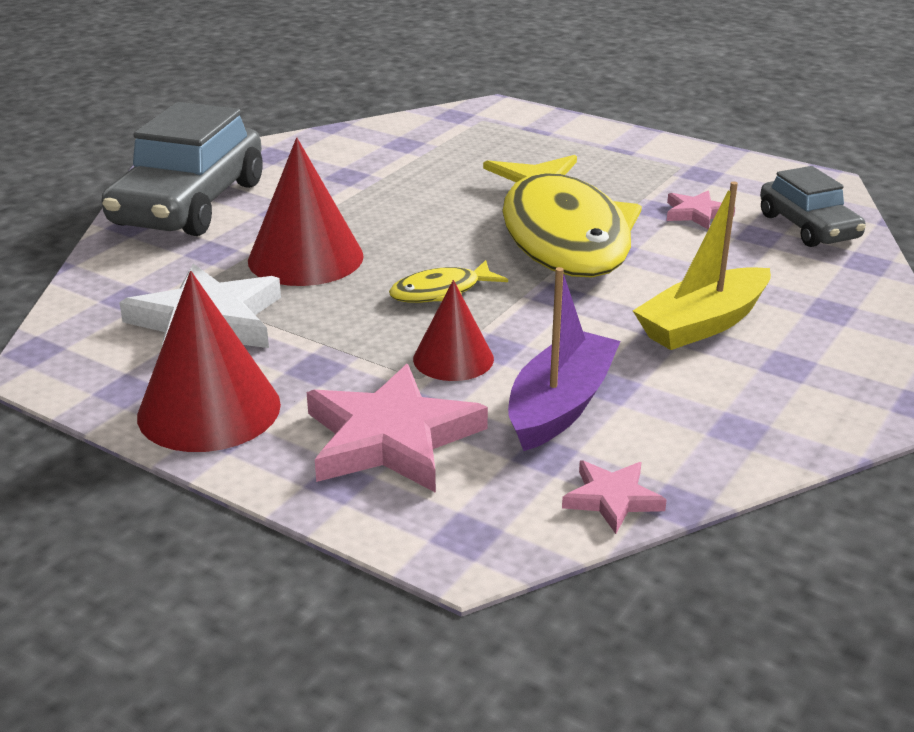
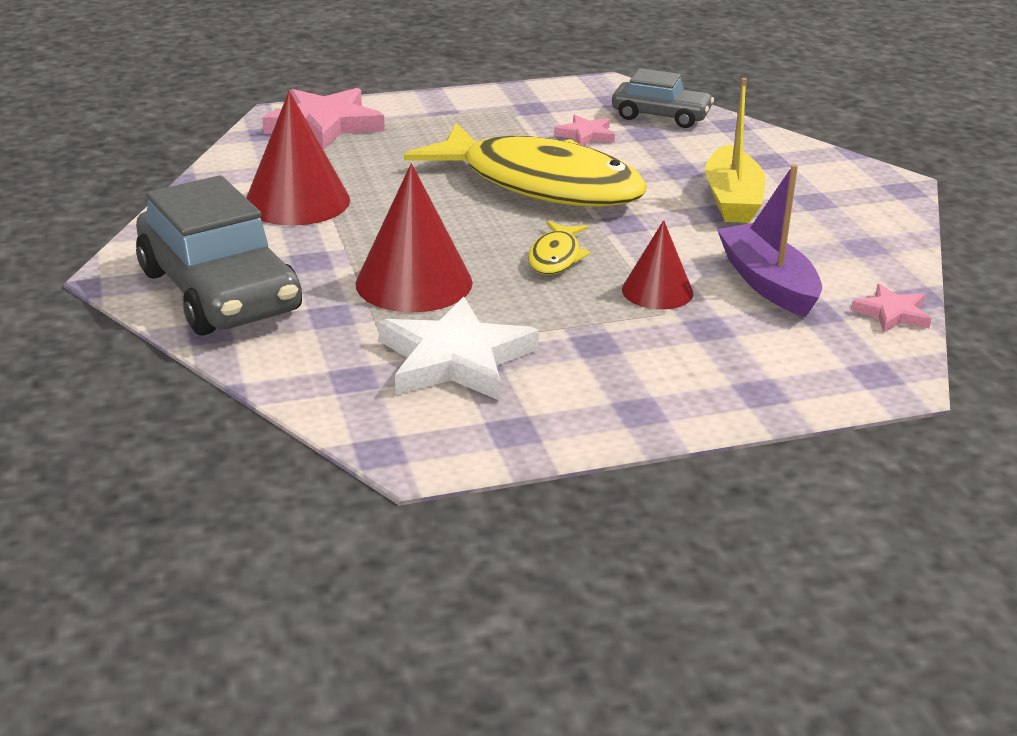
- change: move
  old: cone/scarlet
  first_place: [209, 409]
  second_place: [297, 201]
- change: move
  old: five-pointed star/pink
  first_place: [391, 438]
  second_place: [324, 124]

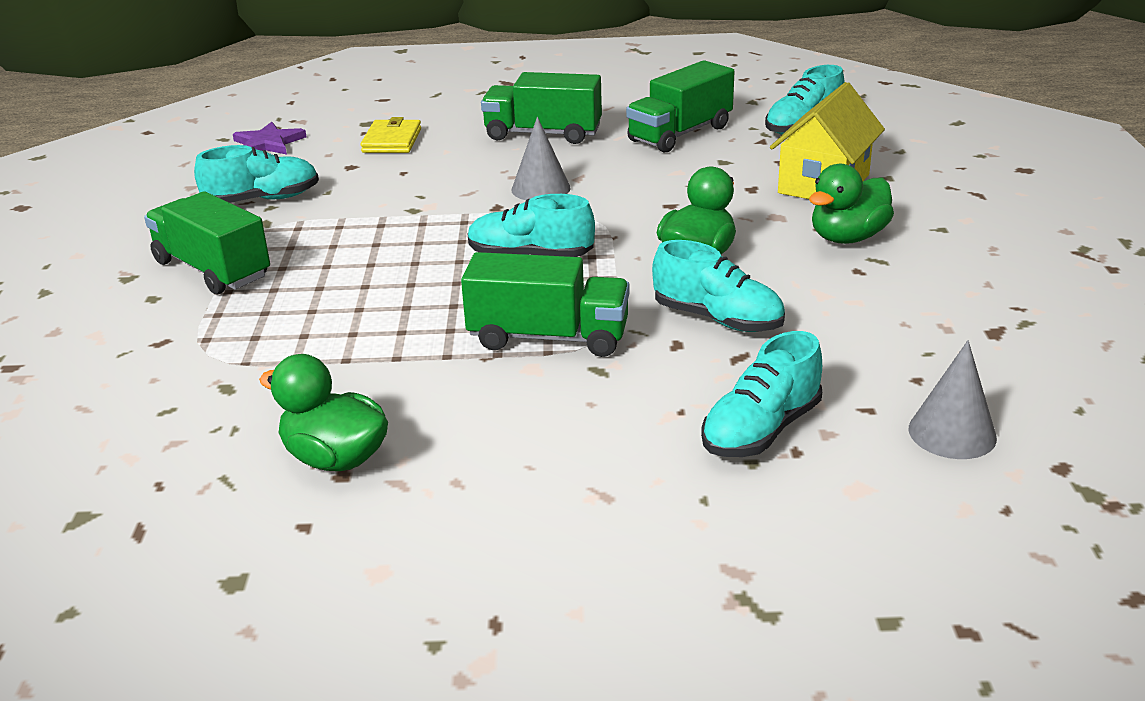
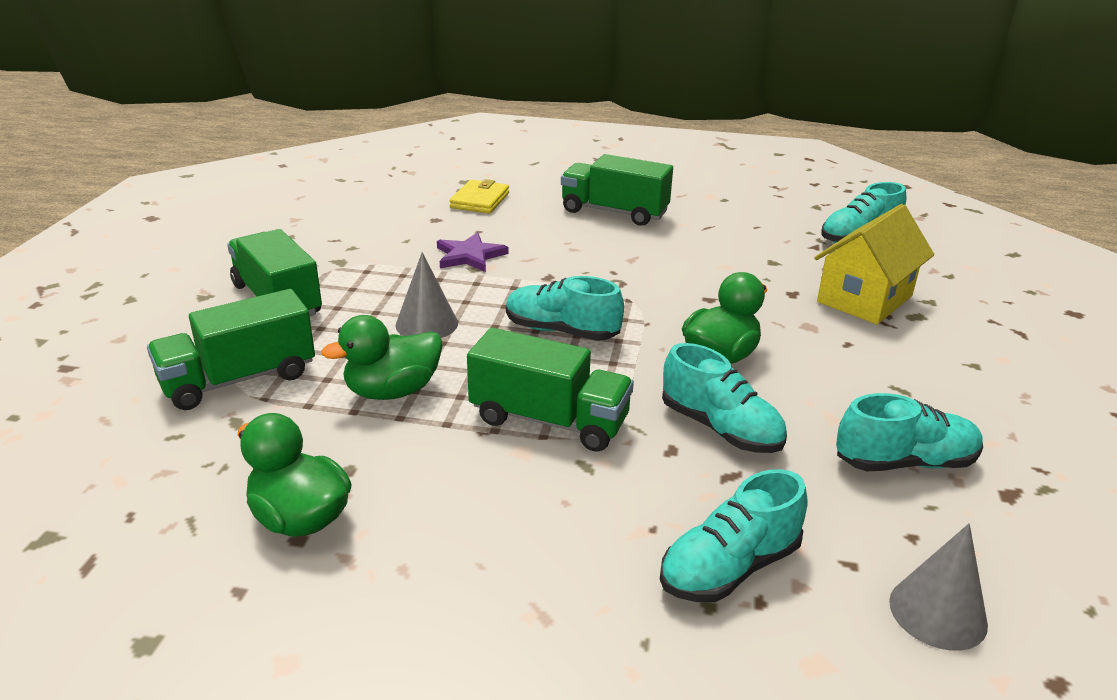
- change: move
  old: lorry/emerald
  first_place: [680, 134]
  second_place: [239, 379]
- change: move
  old: toy duck/emerald
  first_place: [847, 238]
  second_place: [392, 391]
- change: move
  old: cone/grey
  first_place: [540, 188]
  second_place: [426, 324]
- change: move
  old: five-pointed star/violet
  first_place: [268, 143]
  second_place: [470, 256]
- change: move
  old: shoe/turquoise
  first_place: [262, 200]
  second_place: [904, 462]

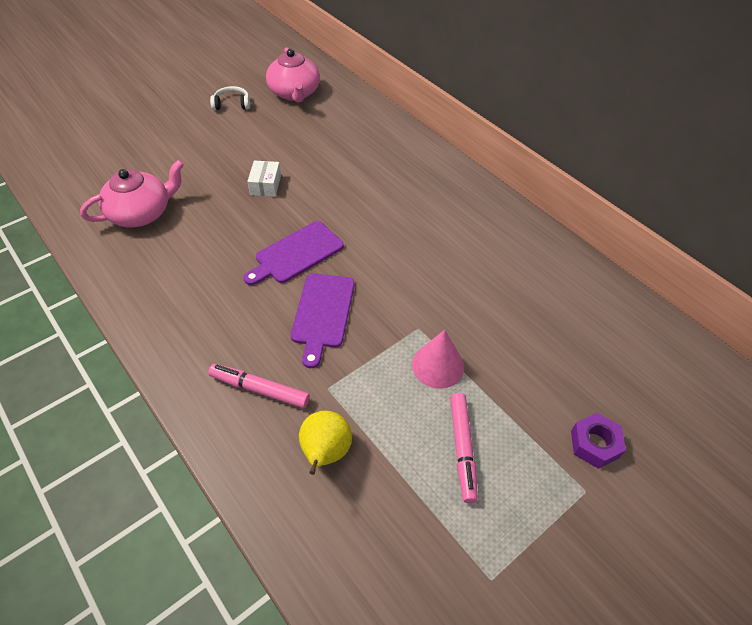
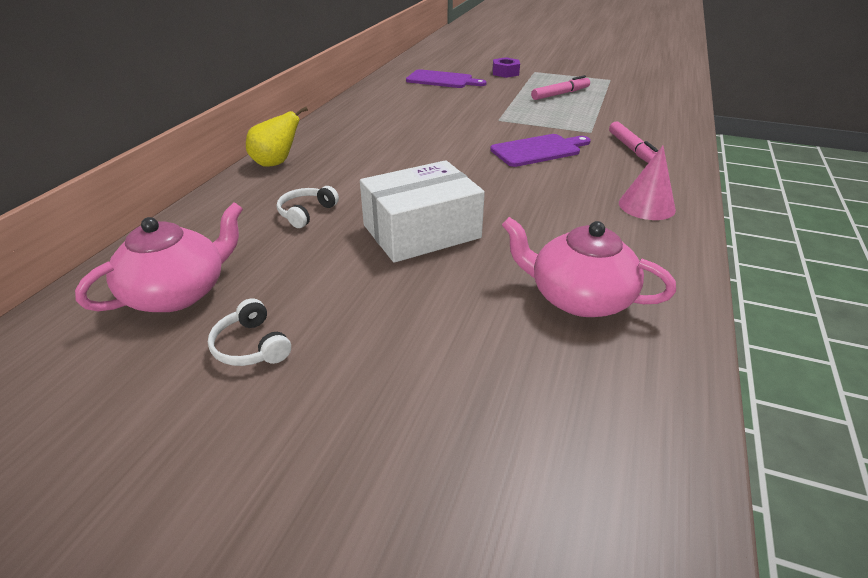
- change: move
  old: pear fruit/yellow
  first_place: [325, 453]
  second_place: [276, 163]
- change: insert
  new: headset/snow-white
  second_place: [306, 213]
- change: resize
  old: box/snow-white
  first_place: [265, 185]
  second_place: [421, 231]
  factor: 2.1
- change: move
  old: chopping board/violet
  first_place: [296, 254]
  second_place: [442, 80]
- change: move
  old: cone/pink
  first_place: [438, 365]
  second_place: [646, 206]

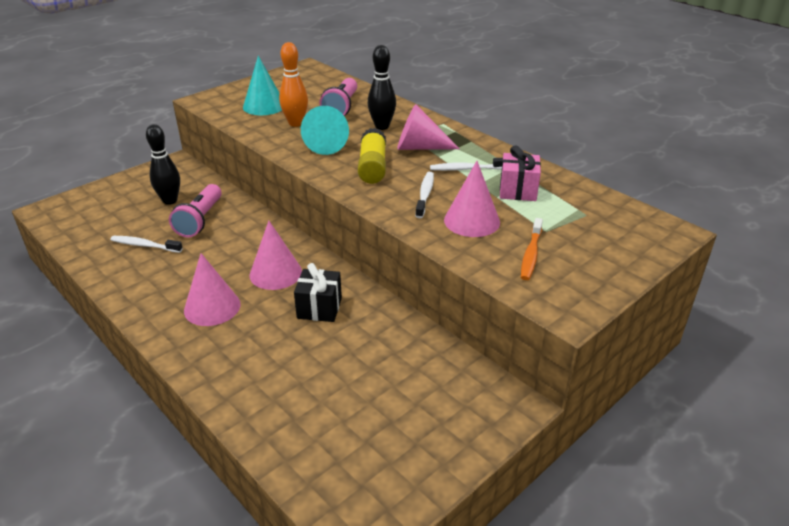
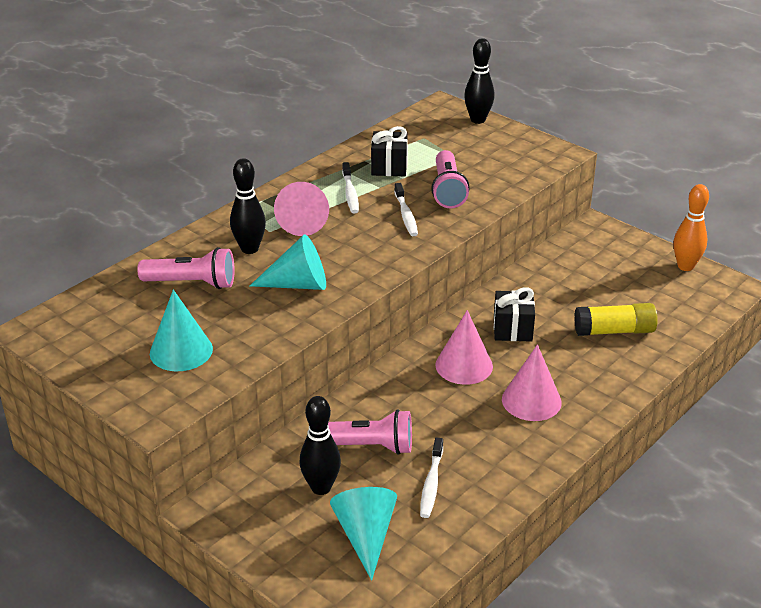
- change: insert
  new: cone/turquoise
  second_place: [365, 536]
- change: recolor
  old: present/pink
  new: present/ebony
  first_place: [518, 190]
  second_place: [389, 167]
- change: rotate
  old: dental brush/snow-white
  first_place: [425, 195]
  second_place: [406, 215]
  degrees: -105
- change: replace
  old: cone/pink
  new: torch/pink
  first_place: [472, 221]
  second_place: [447, 190]
- change: insert
  new: skittle/ebony
  second_place: [478, 120]
- change: move
  old: stick of glue/yellow
  first_place: [372, 167]
  second_place: [614, 331]
- change: move
  old: skittle/orange
  first_place: [295, 123]
  second_place: [685, 266]
- change: delete
  old: dental brush/orange
  first_place: [531, 254]

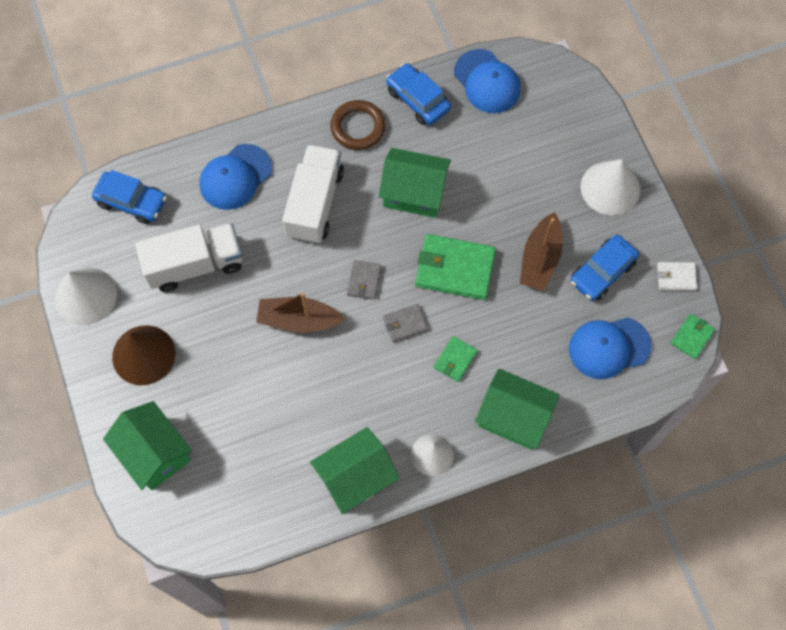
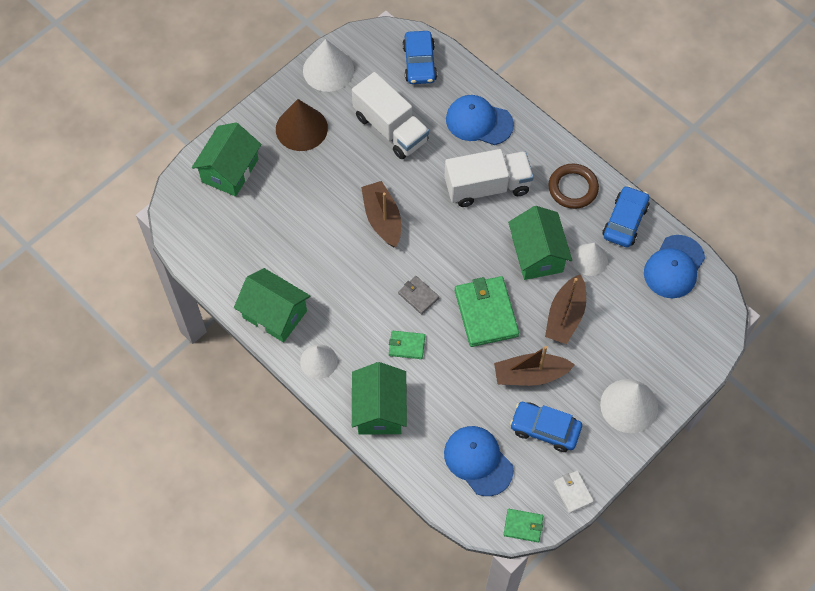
- change: insert
  new: boat/brown
  second_place: [565, 316]
- change: insert
  new: cone/snow-white
  second_place: [589, 259]
- change: delete
  old: card wallet/grey
  first_place: [364, 281]

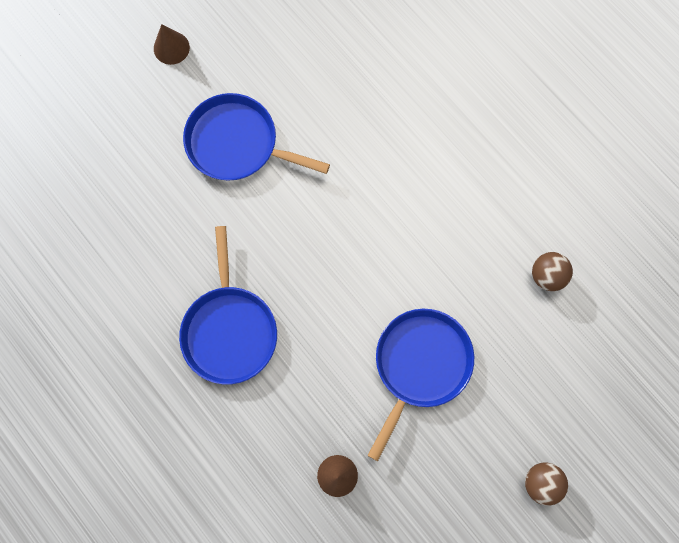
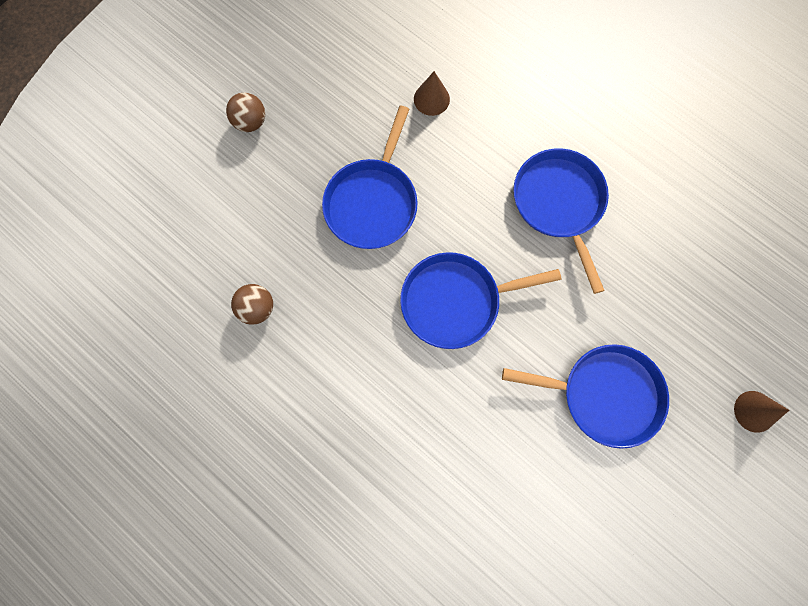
- change: insert
  new: skillet/cobalt
  second_place: [455, 301]
- change: move
  old: cone/brown
  first_place: [171, 48]
  second_place: [754, 411]

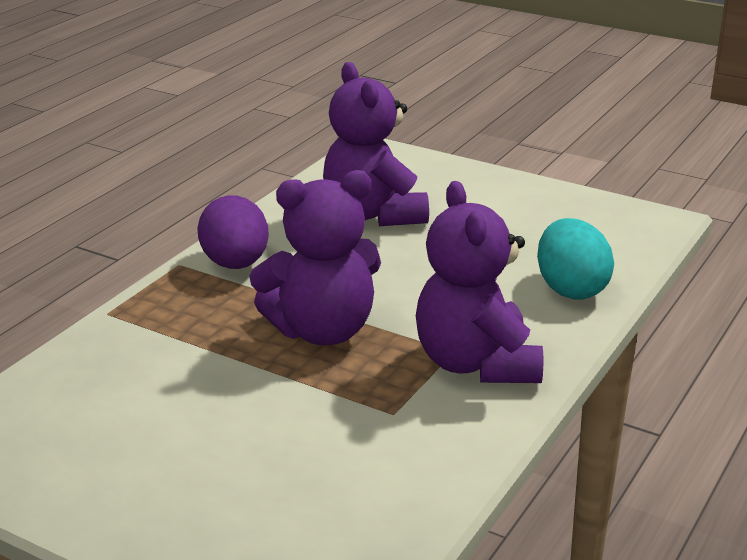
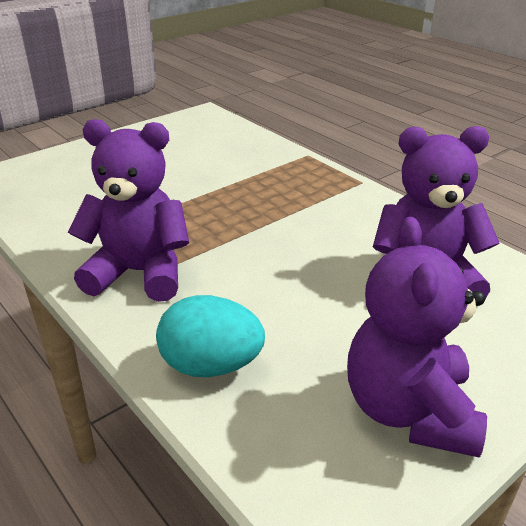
- change: move
  old: stuffed bear/violet
  first_place: [322, 331]
  second_place: [409, 411]
- change: delete
  old: egg shape/violet
  first_place: [235, 264]

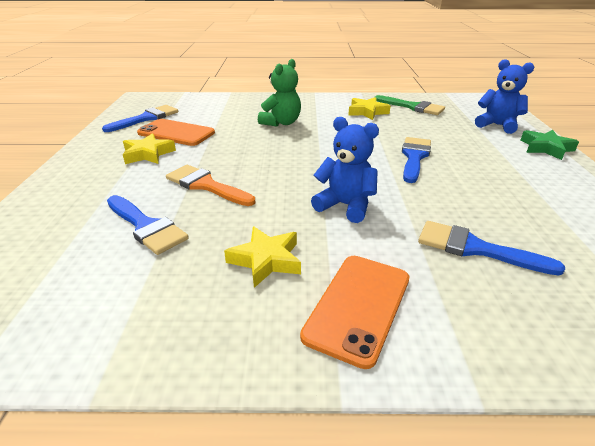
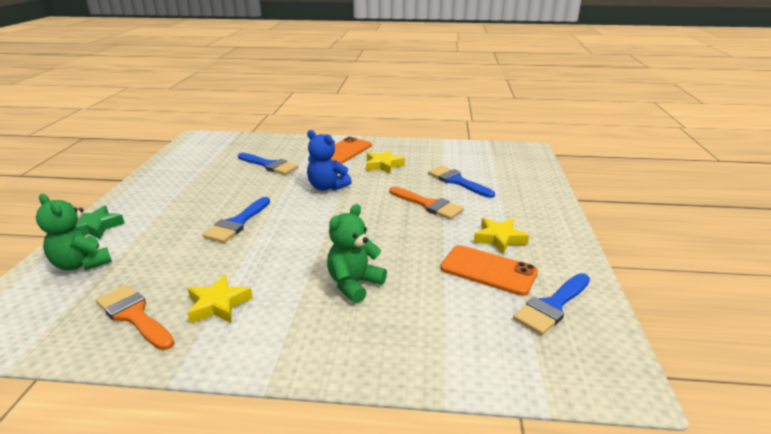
- change: recolor
  old: stuffed bear/cobalt
  new: stuffed bear/emerald
  first_place: [497, 125]
  second_place: [82, 264]
- change: recolor
  old: paint brush/emerald
  new: paint brush/orange
  first_place: [413, 107]
  second_place: [134, 315]

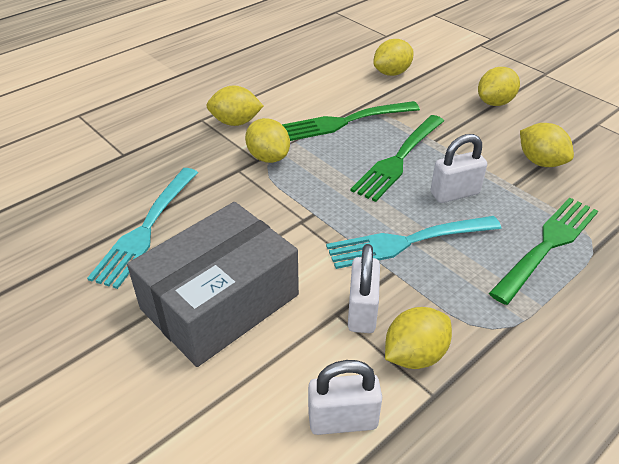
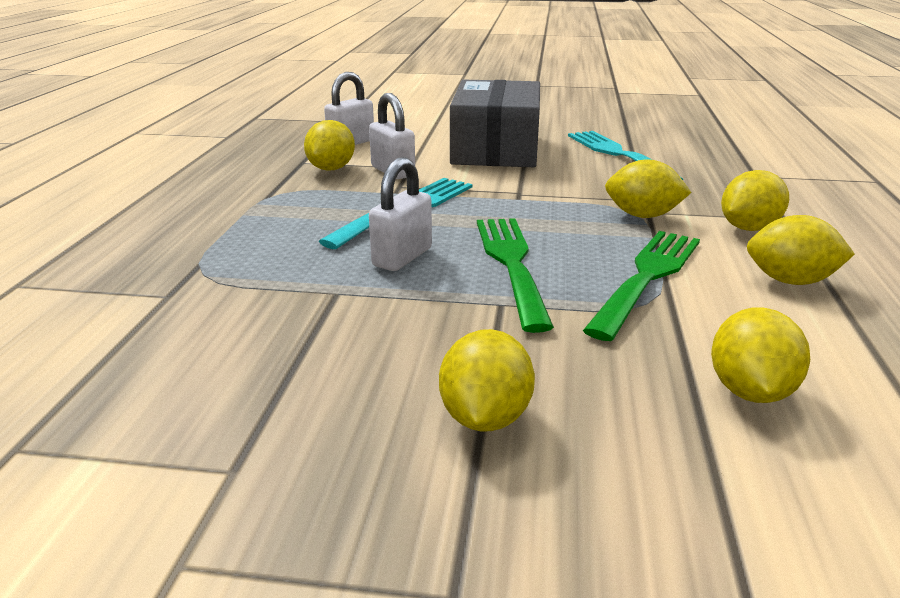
- change: move
  old: citrus fruit/yellow
  first_place: [540, 162]
  second_place: [790, 281]
- change: delete
  old: table fork/emerald
  first_place: [547, 246]

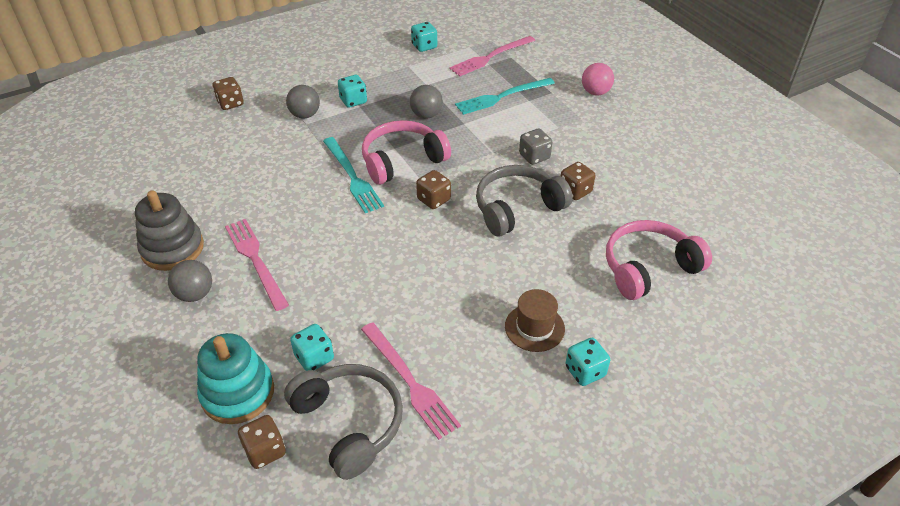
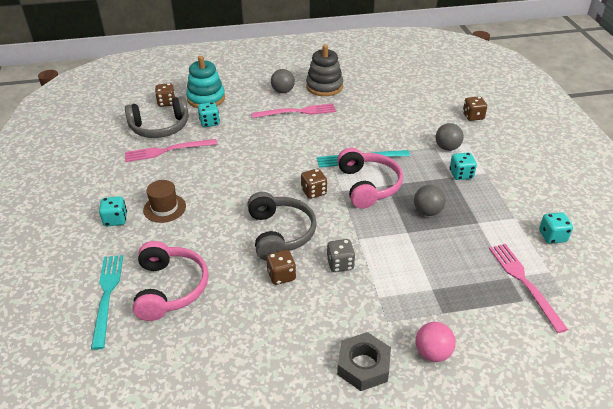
- change: move
  old: table fork/turquoise
  first_place: [502, 97]
  second_place: [107, 295]
- change: insert
  new: hexagon nut/grey
  second_place: [363, 366]

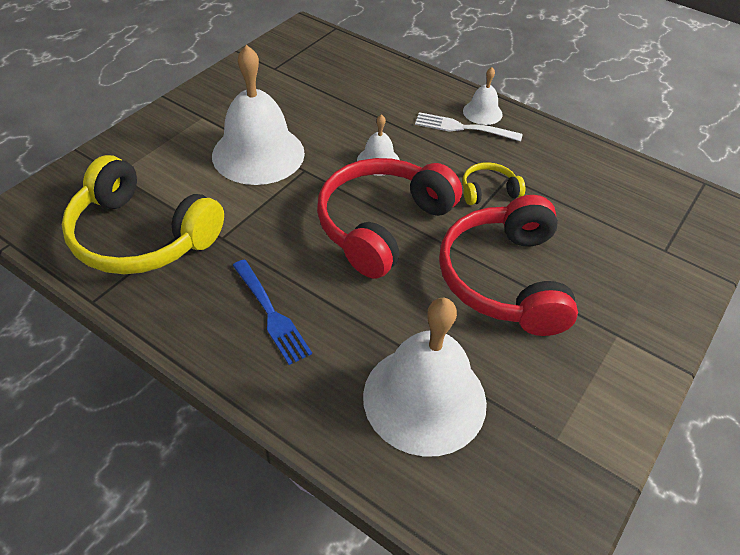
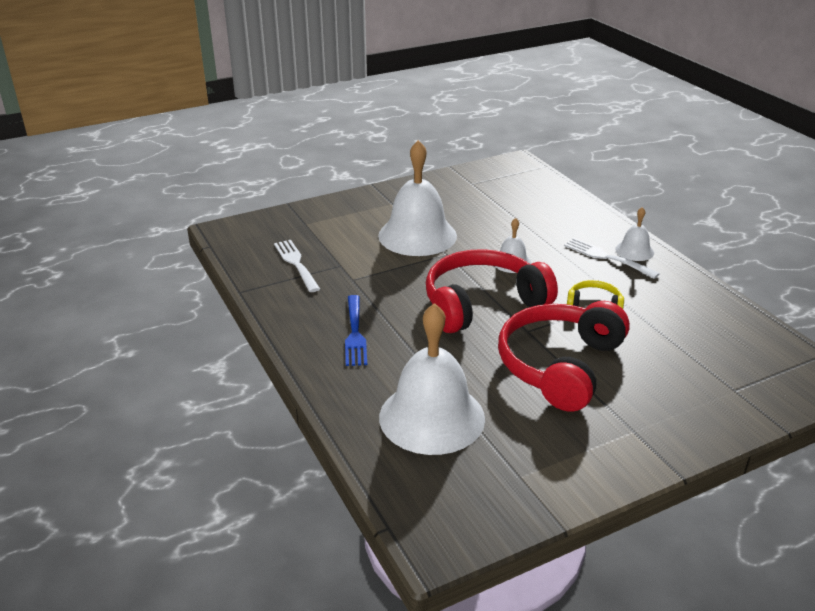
- change: replace
  old: headset/yellow
  new: table fork/snow-white
  first_place: [141, 236]
  second_place: [296, 264]

